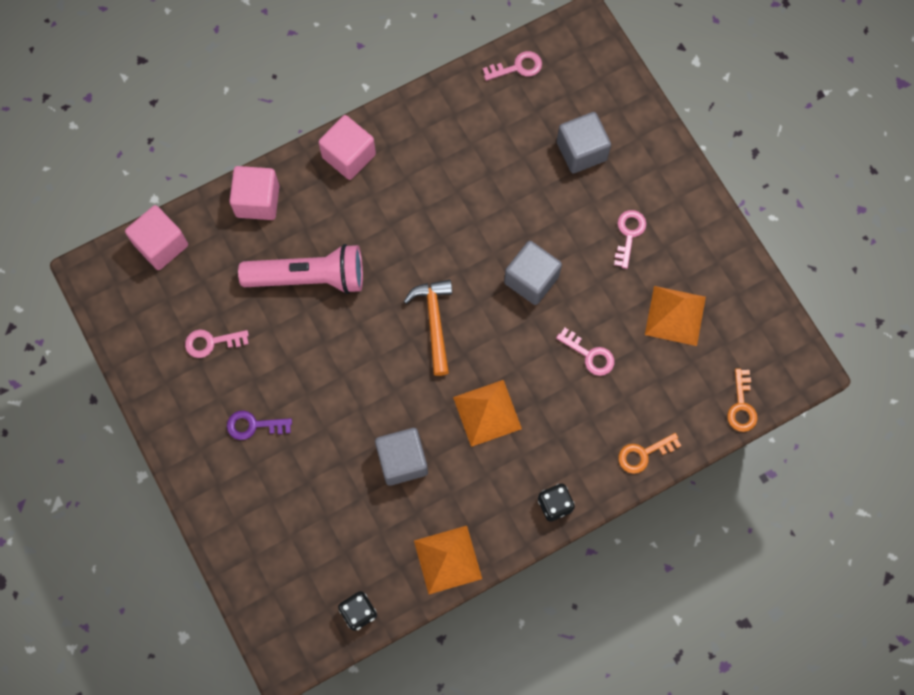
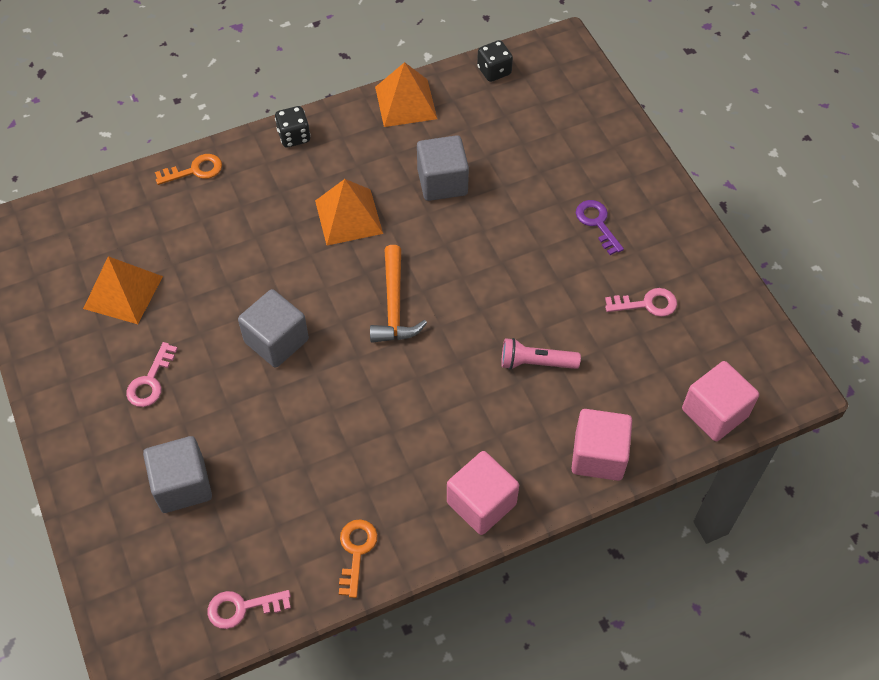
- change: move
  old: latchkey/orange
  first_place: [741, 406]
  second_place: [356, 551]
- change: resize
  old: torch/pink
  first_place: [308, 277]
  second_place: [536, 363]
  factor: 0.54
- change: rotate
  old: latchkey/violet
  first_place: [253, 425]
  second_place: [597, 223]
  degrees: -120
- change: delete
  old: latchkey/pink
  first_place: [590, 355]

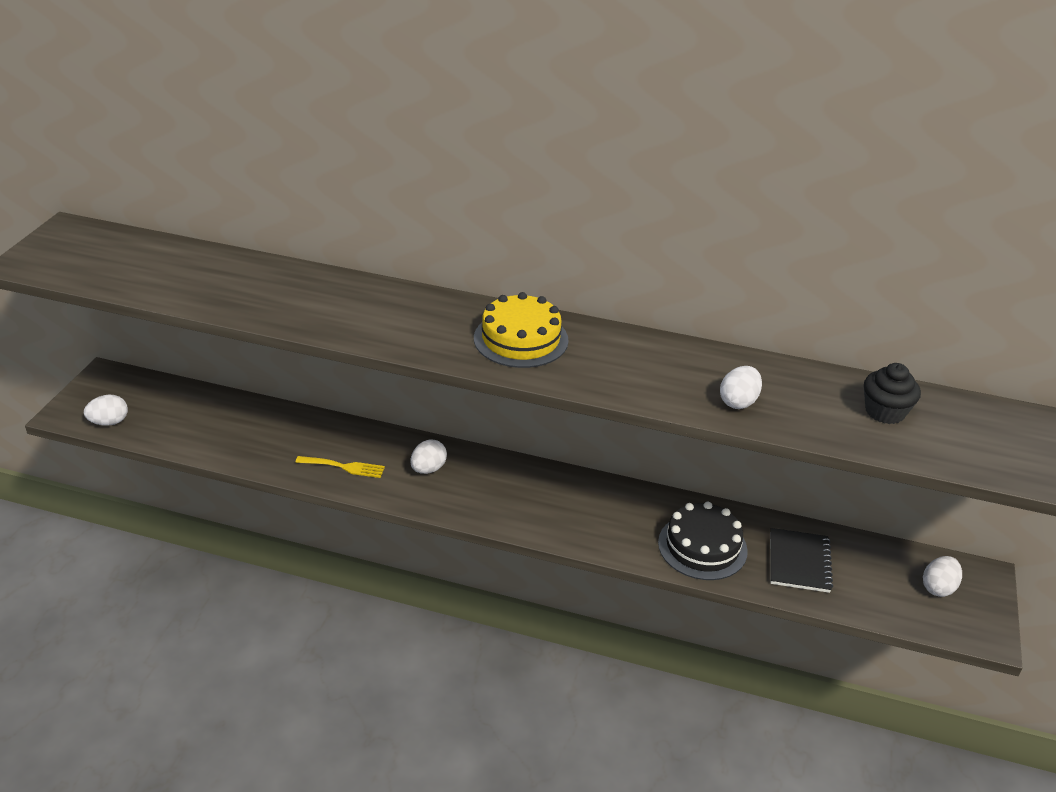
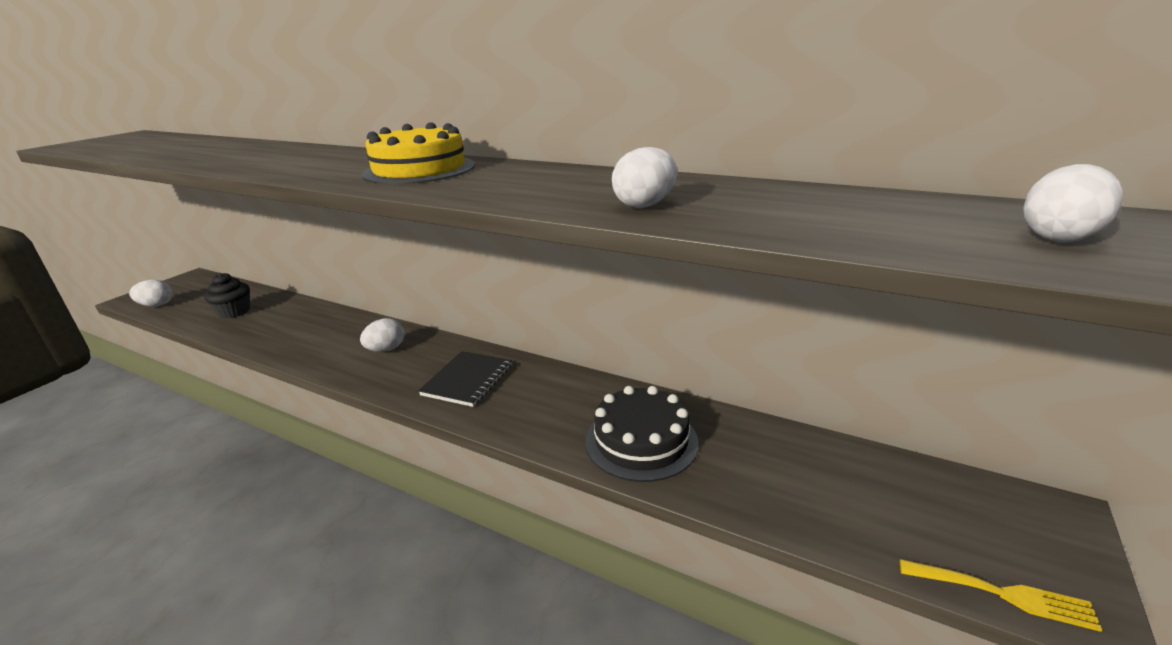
- change: move
  old: cupcake/ebony
  first_place: [885, 411]
  second_place: [234, 312]
- change: move
  old: notebook/ebony
  first_place: [799, 562]
  second_place: [468, 380]
- change: move
  old: table fork/yellow
  first_place: [344, 467]
  second_place: [1003, 594]
- change: move
  old: egg shape/snow-white
  first_place: [938, 587]
  second_place: [1059, 237]

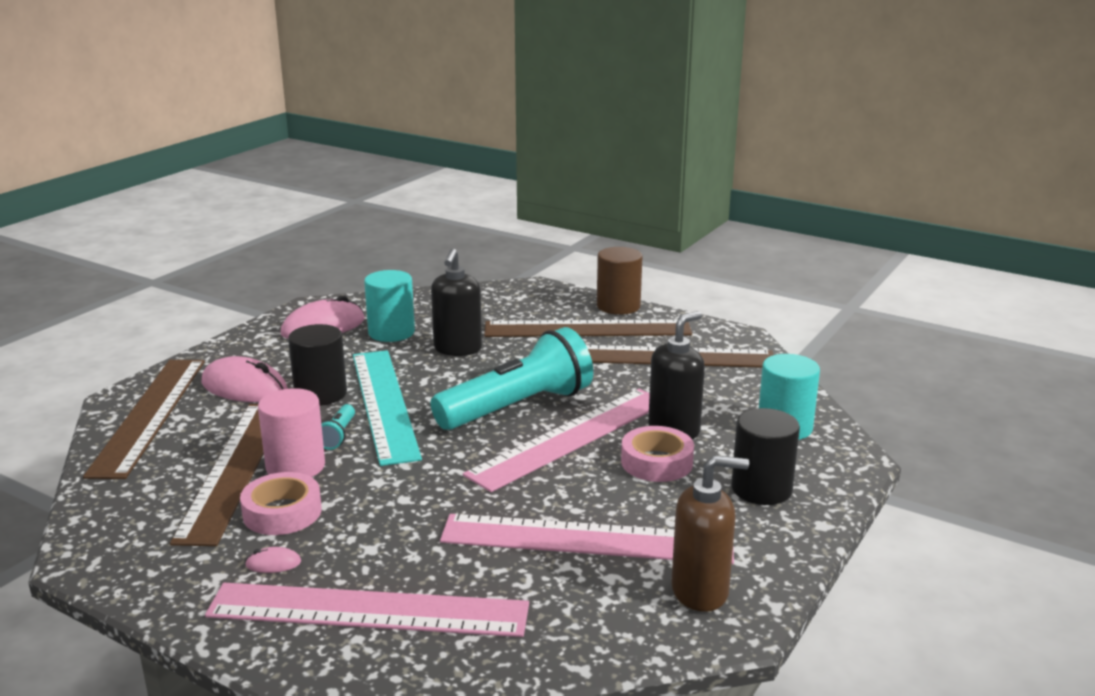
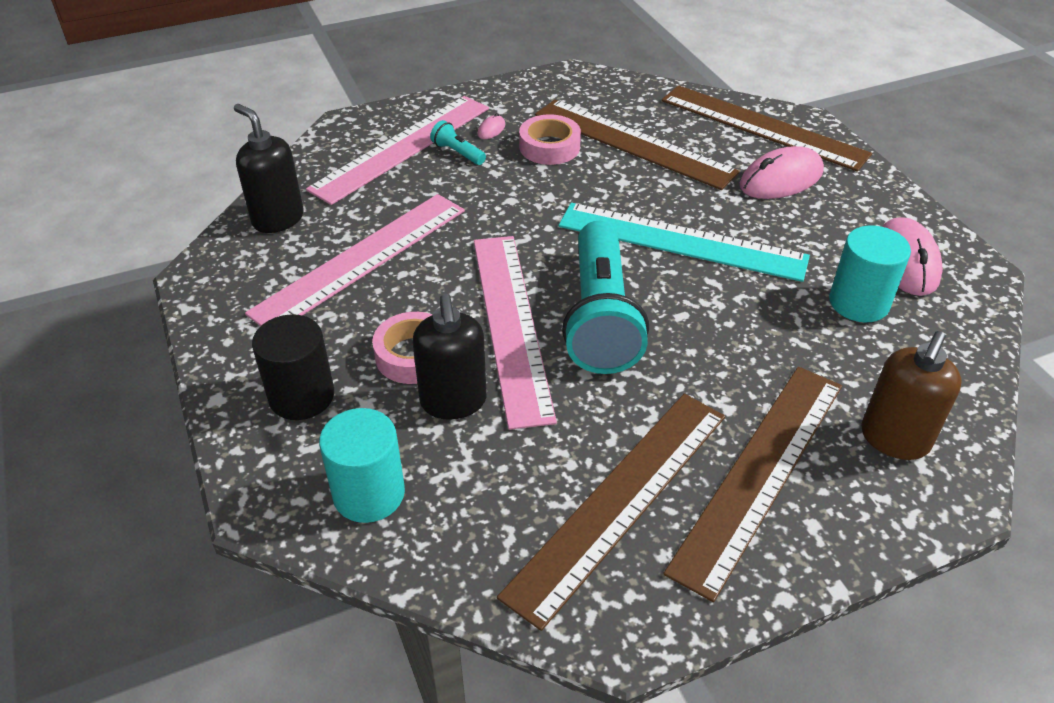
- change: move
  old: soap dispenser/ebony
  first_place: [457, 349]
  second_place: [278, 219]
- change: move
  old: torch/turquoise
  first_place: [338, 436]
  second_place: [457, 153]
- change: move
  old: soap dispenser/brown
  first_place: [700, 591]
  second_place: [894, 439]
- change: delete
  old: cylinder shape/pink
  first_place: [295, 466]
- change: delete
  old: cylinder shape/ebony
  first_place: [320, 394]
- change: delete
  old: cylinder shape/brown
  first_place: [618, 306]

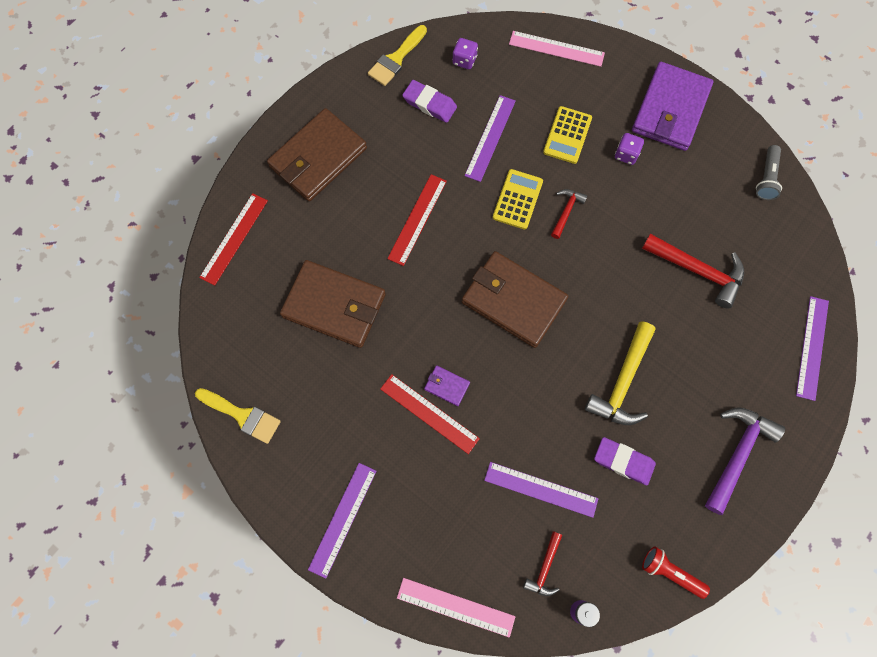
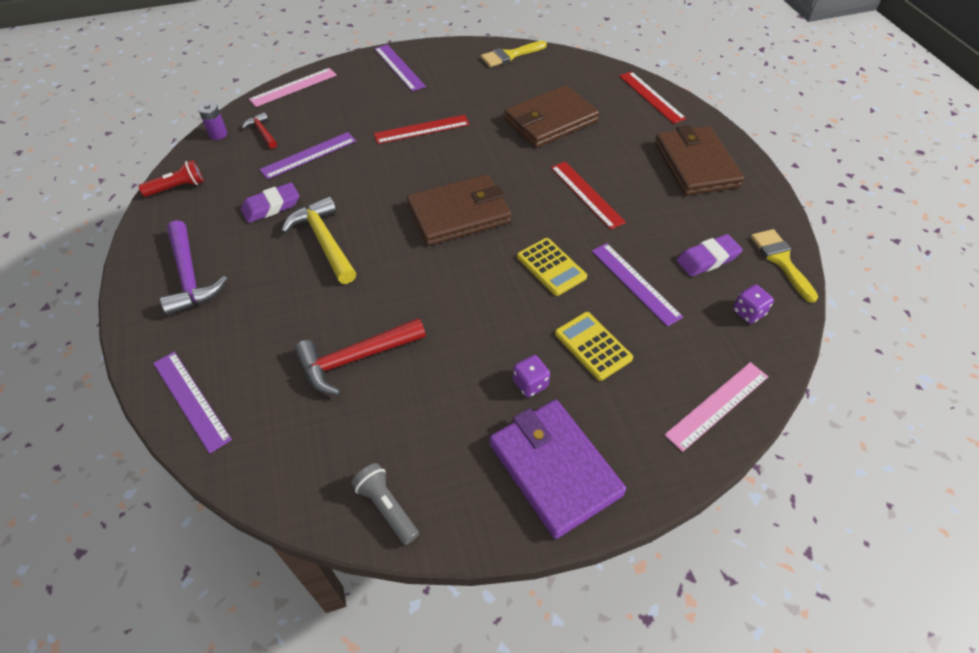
- change: delete
  old: card wallet/violet
  first_place: [447, 386]
- change: delete
  old: hammer/scarlet
  first_place: [566, 211]

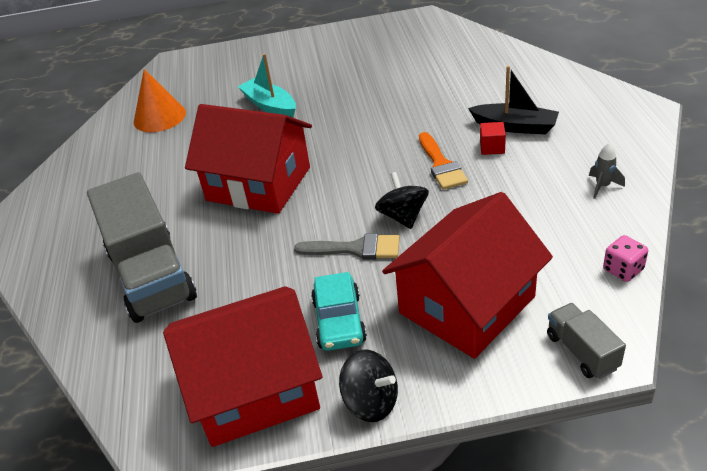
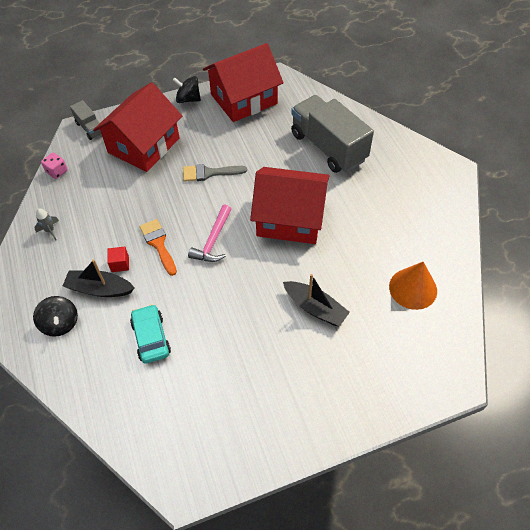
- change: move
  old: toy top/ebony
  first_place: [403, 216]
  second_place: [60, 323]
- change: move
  old: car/turquoise
  first_place: [339, 321]
  second_place: [151, 338]
- change: insert
  new: hammer/pink
  second_place: [213, 241]
- change: recolor
  old: boat/turquoise
  new: boat/ebony
  first_place: [270, 106]
  second_place: [315, 308]

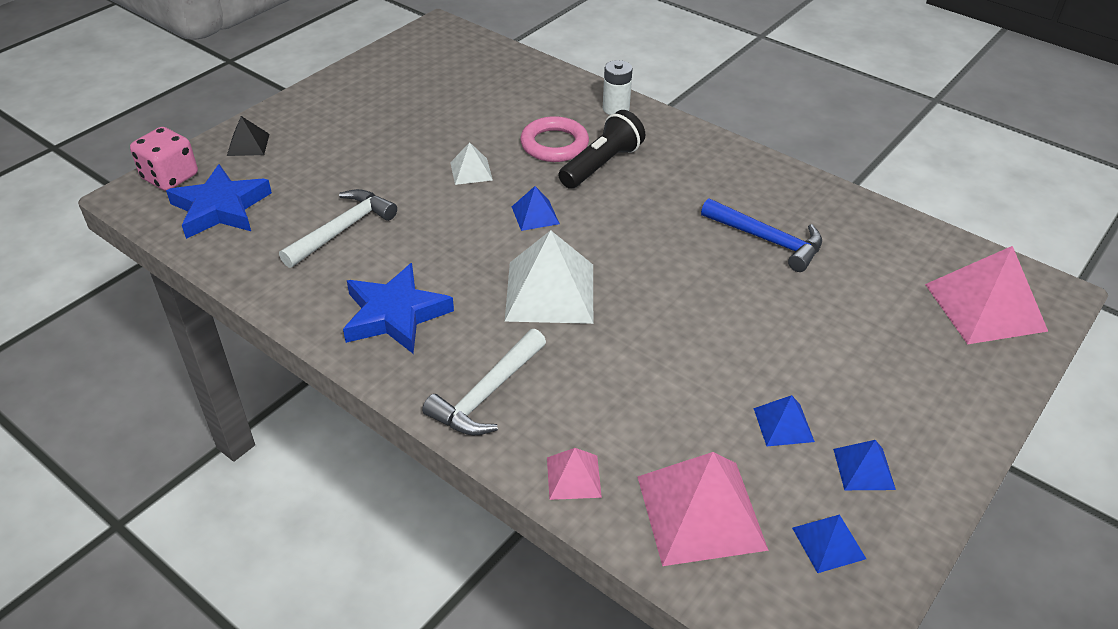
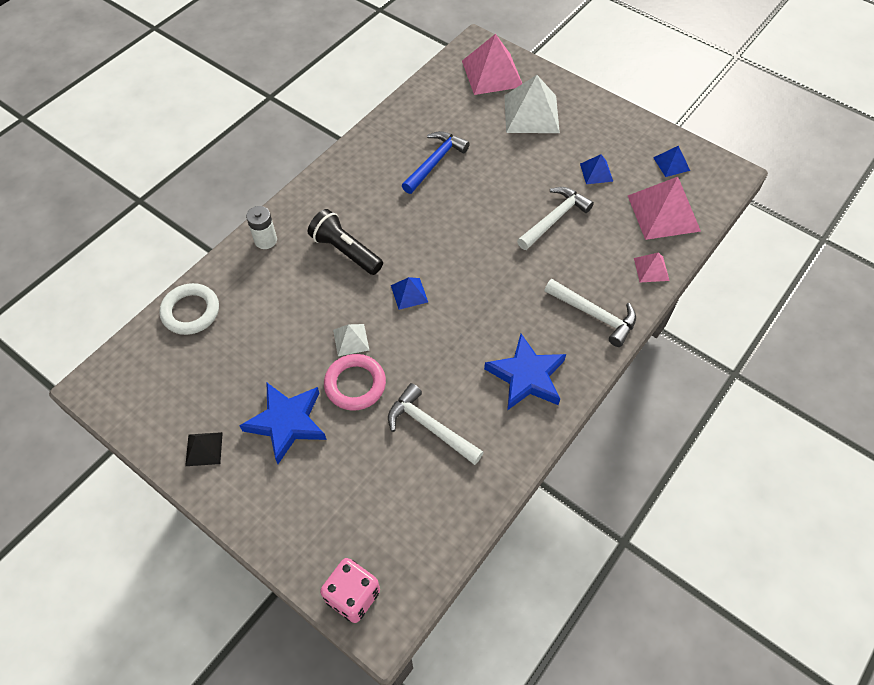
- change: insert
  new: torus/snow-white
  second_place: [191, 311]
- change: move
  old: solid pyramid/ebony
  first_place: [248, 144]
  second_place: [204, 449]
- change: move
  old: five-pointed star/cobalt
  first_place: [220, 208]
  second_place: [287, 422]
- change: move
  old: torus/pink
  first_place: [554, 144]
  second_place: [355, 384]
- change: move
  old: solid pyramid/snow-white
  first_place: [550, 292]
  second_place: [531, 113]
- change: insert
  new: hammer/snow-white
  second_place: [554, 219]
- change: delete
  old: solid pyramid/cobalt
  first_place: [863, 469]

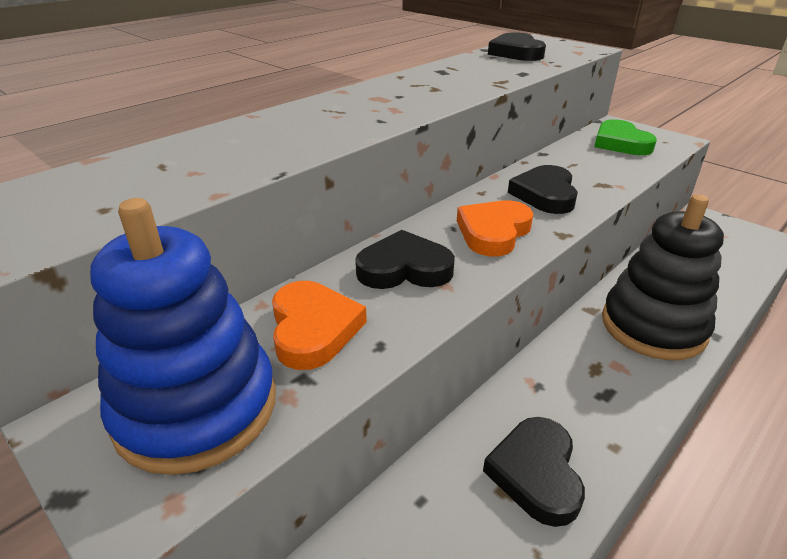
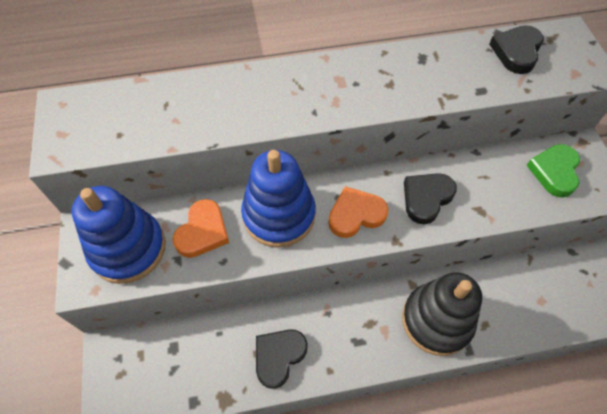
- change: replace
  old: love heart/ebony
  new: ring stacker/cobalt
  first_place: [404, 268]
  second_place: [279, 215]

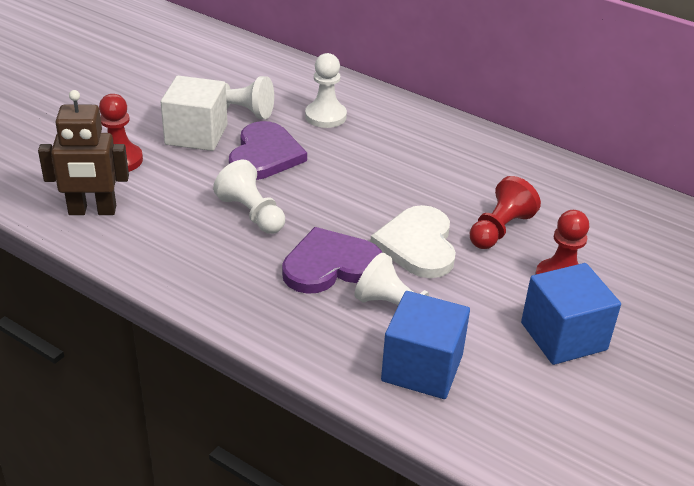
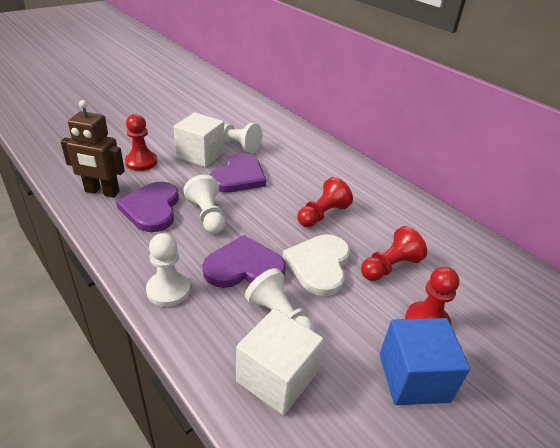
- change: insert
  new: love heart/violet
  second_place: [152, 208]
- change: move
  old: chess pawn/snow-white
  first_place: [325, 116]
  second_place: [168, 290]
- change: recolor
  old: block/cobalt
  new: block/snow-white
  first_place: [422, 368]
  second_place: [276, 377]
- change: insert
  new: chess pawn/scarlet
  second_place: [322, 215]

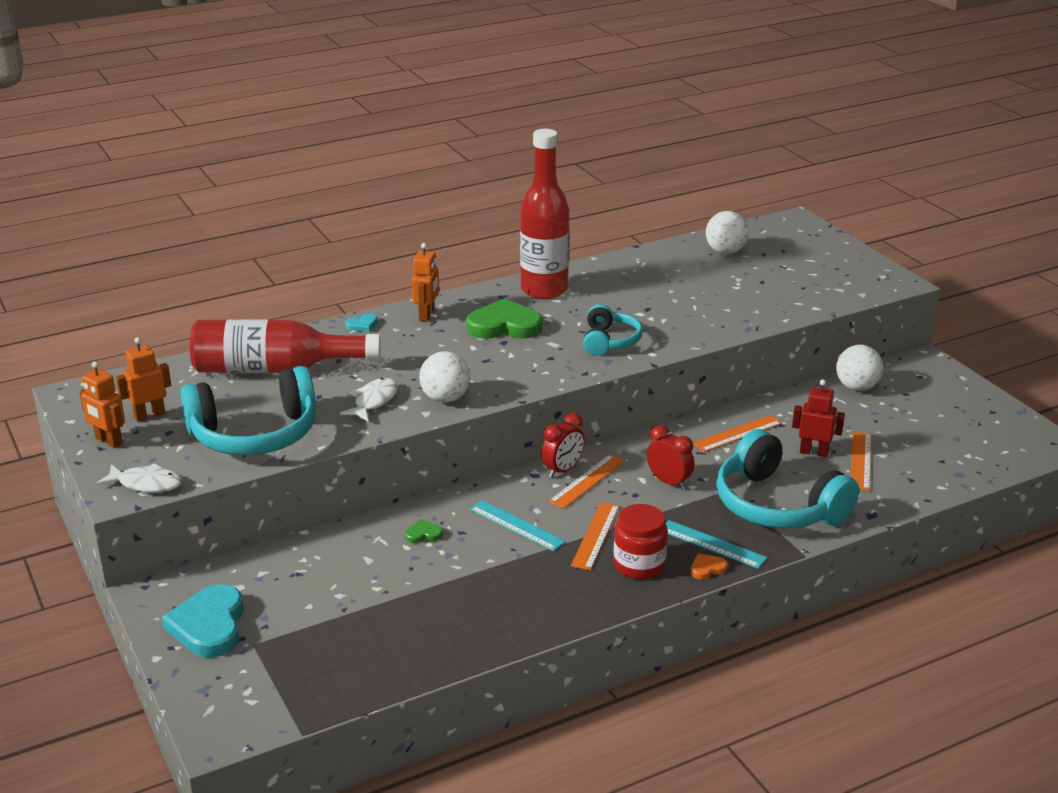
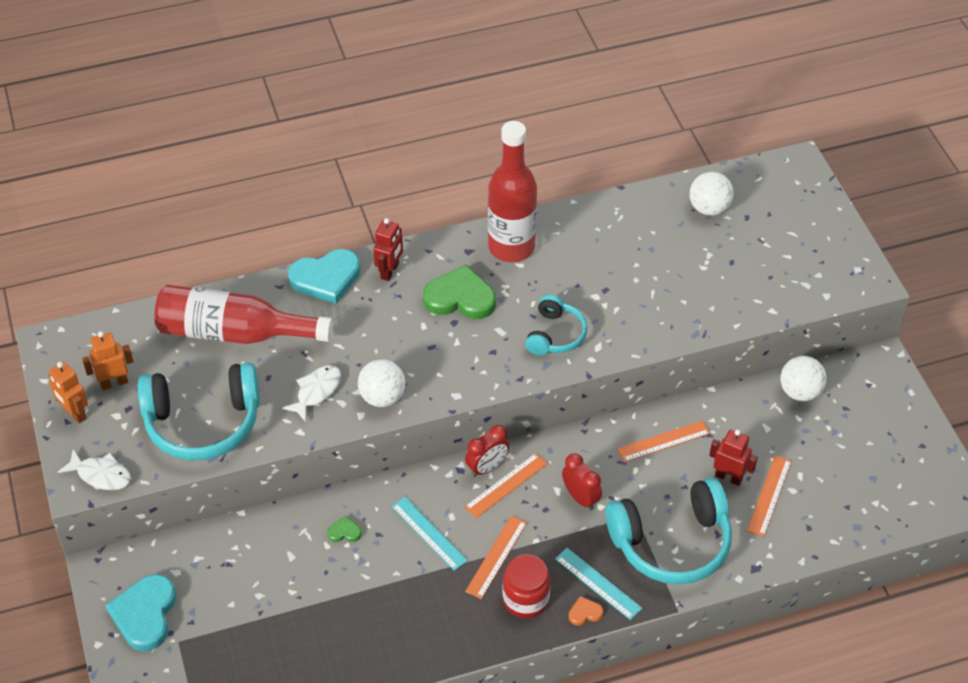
- change: resize
  old: love heart/turquoise
  first_place: [362, 325]
  second_place: [326, 278]
  factor: 2.28
- change: recolor
  old: robot/orange
  new: robot/scarlet
  first_place: [427, 315]
  second_place: [390, 271]
- change: rotate
  old: headset/turquoise
  first_place: [777, 505]
  second_place: [672, 543]
  degrees: -75

